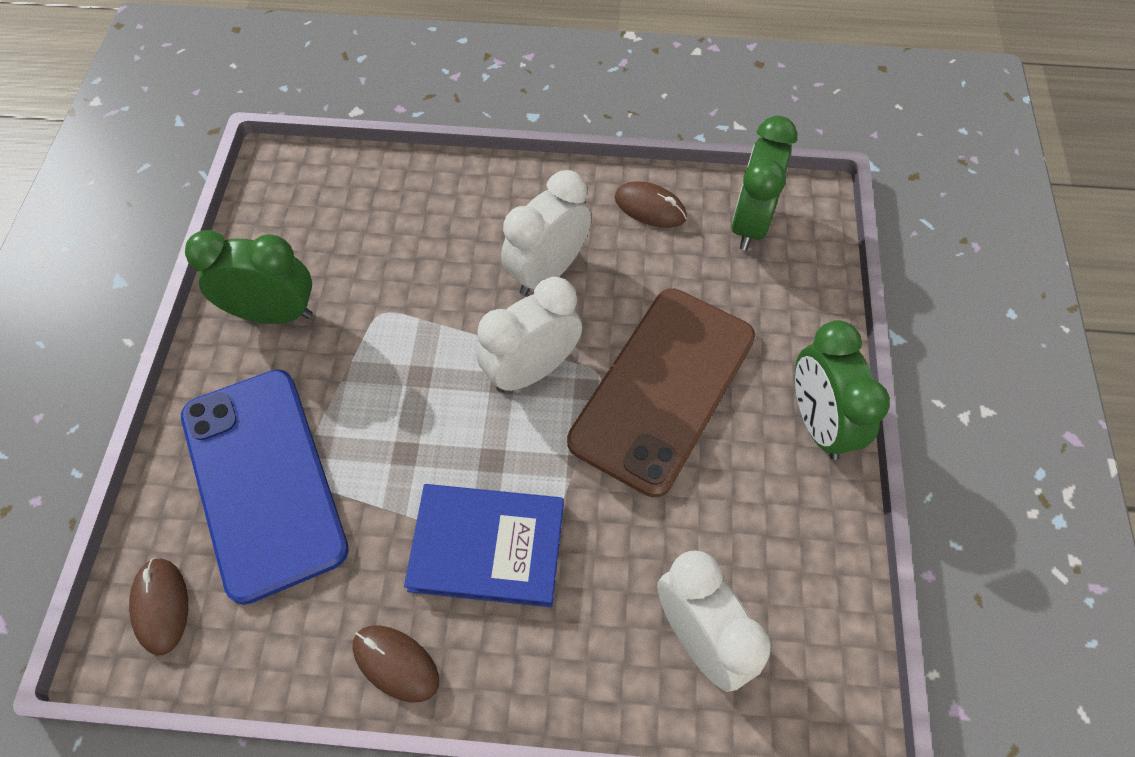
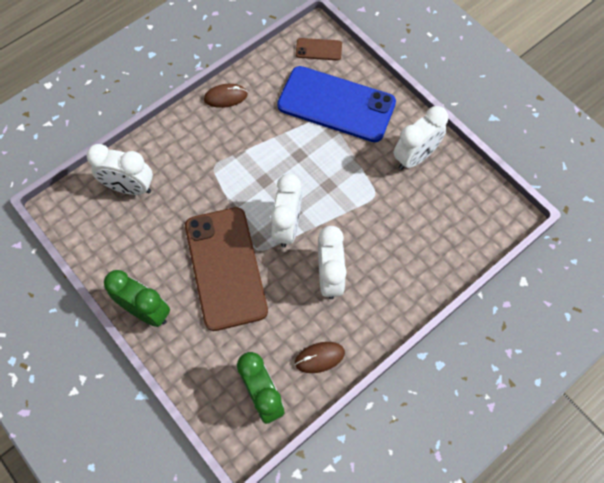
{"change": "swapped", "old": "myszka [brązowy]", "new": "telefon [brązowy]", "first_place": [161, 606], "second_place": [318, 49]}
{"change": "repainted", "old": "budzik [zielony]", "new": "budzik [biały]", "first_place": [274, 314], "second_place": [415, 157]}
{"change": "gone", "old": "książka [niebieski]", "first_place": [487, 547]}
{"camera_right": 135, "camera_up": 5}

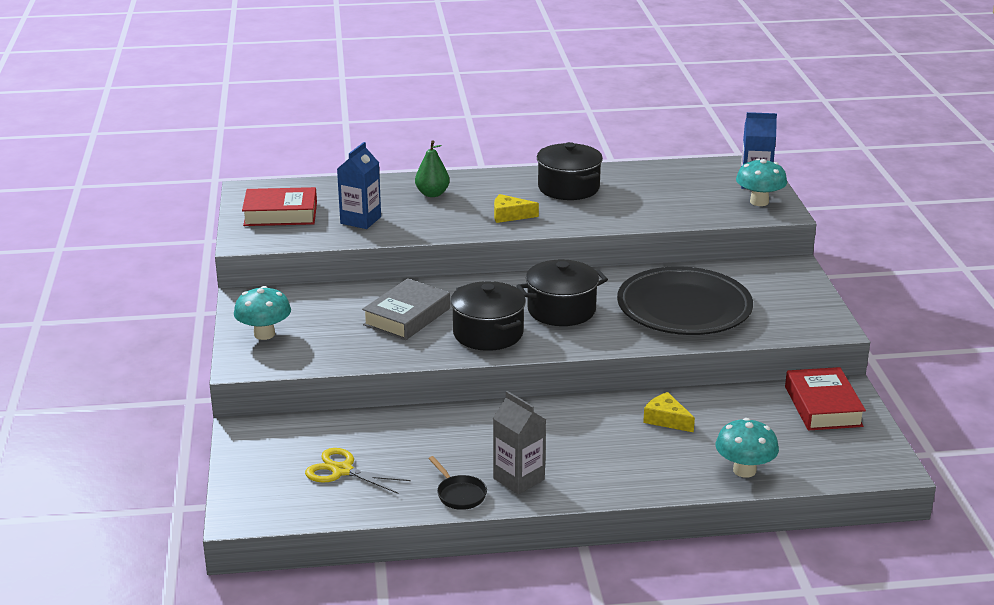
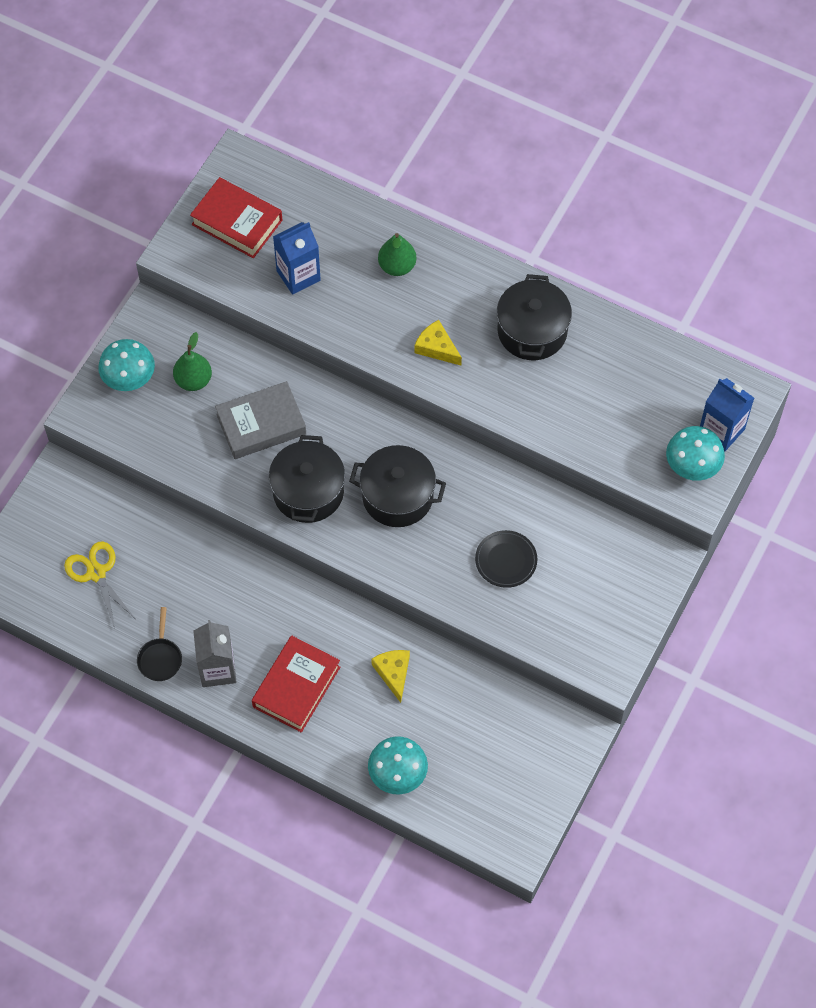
{"change": "new", "new": "gruszka [zielony]", "second_place": [193, 380]}
{"change": "shifted", "old": "książka [czerwony]", "first_place": [823, 406], "second_place": [296, 687]}
{"change": "scaled", "old": "talerz [czarny]", "first_place": [684, 308], "second_place": [506, 560], "factor": 0.44}
{"camera_right": 35, "camera_up": 35}

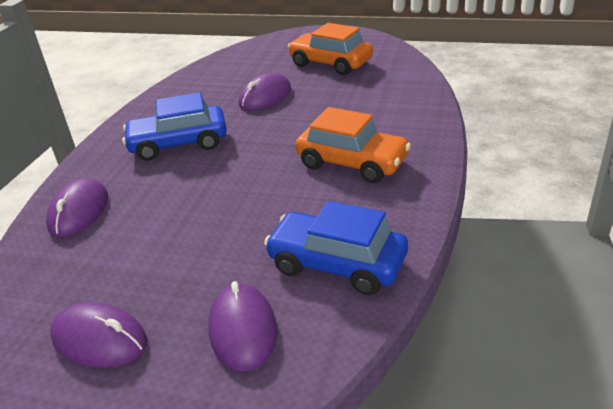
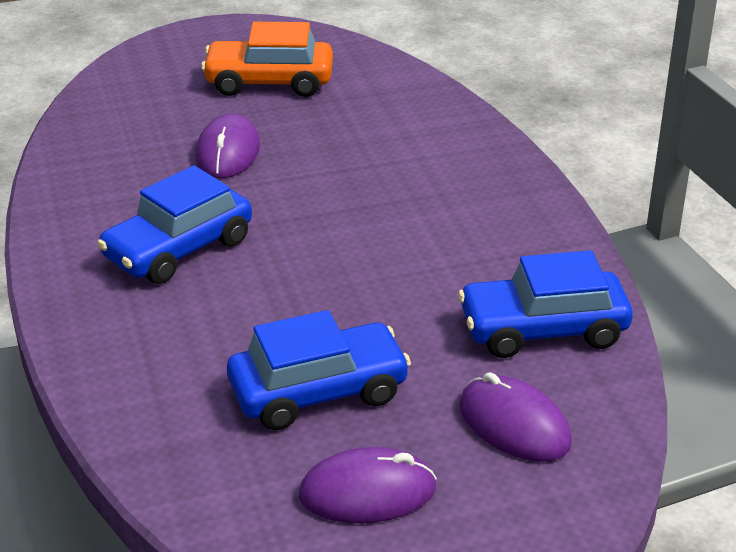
{"change": "new", "new": "samochód [niebieski]", "second_place": [318, 392]}
{"change": "gone", "old": "myszka [fioletowy]", "first_place": [79, 211]}
{"change": "gone", "old": "samochód [pomarańczowy]", "first_place": [352, 163]}
{"camera_right": -35, "camera_up": 0}

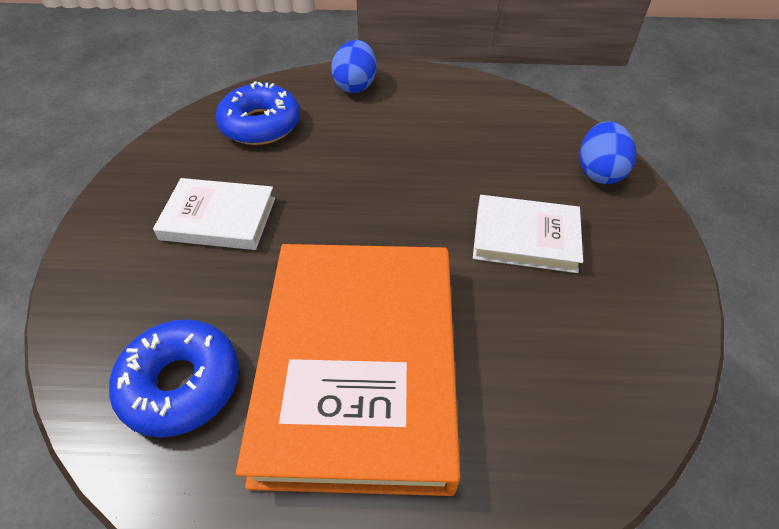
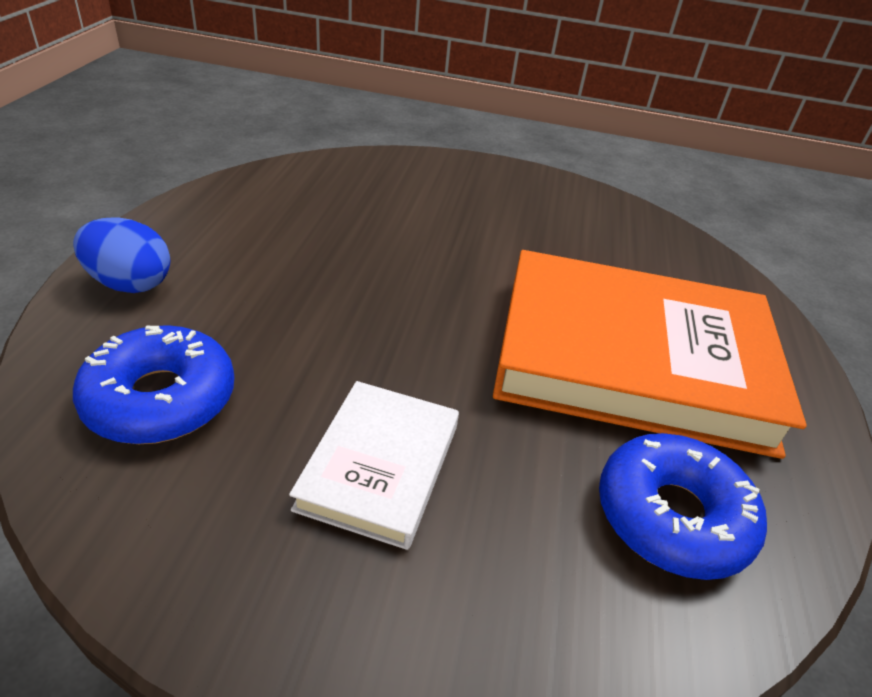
{"change": "gone", "old": "książka [biały]", "first_place": [525, 237]}
{"change": "gone", "old": "jajko [niebieski]", "first_place": [599, 172]}
{"camera_right": -85, "camera_up": -10}

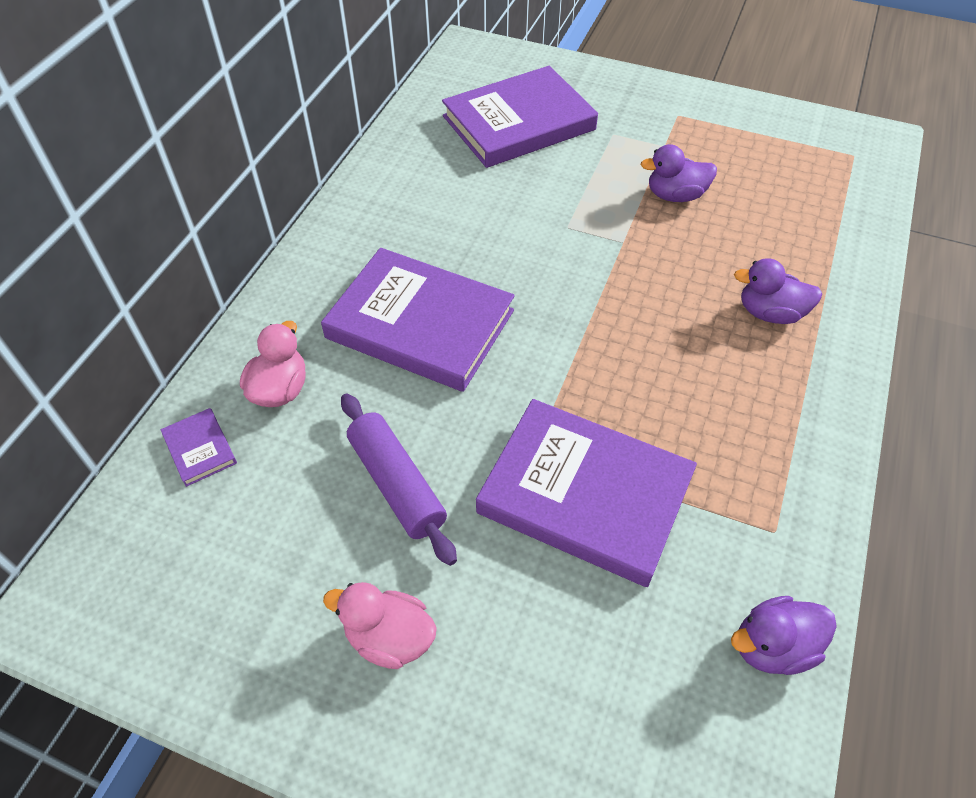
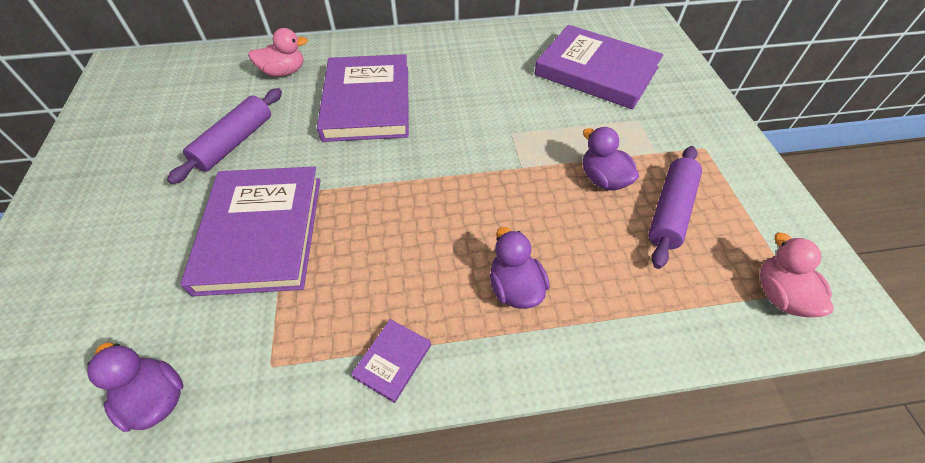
{"change": "shifted", "old": "książka [fioletowy]", "first_place": [200, 449], "second_place": [393, 361]}
{"change": "new", "new": "wałek do ciasta [fioletowy]", "second_place": [670, 211]}
{"change": "shifted", "old": "kaczka [różowy]", "first_place": [389, 637], "second_place": [780, 295]}
{"camera_right": 60, "camera_up": 0}

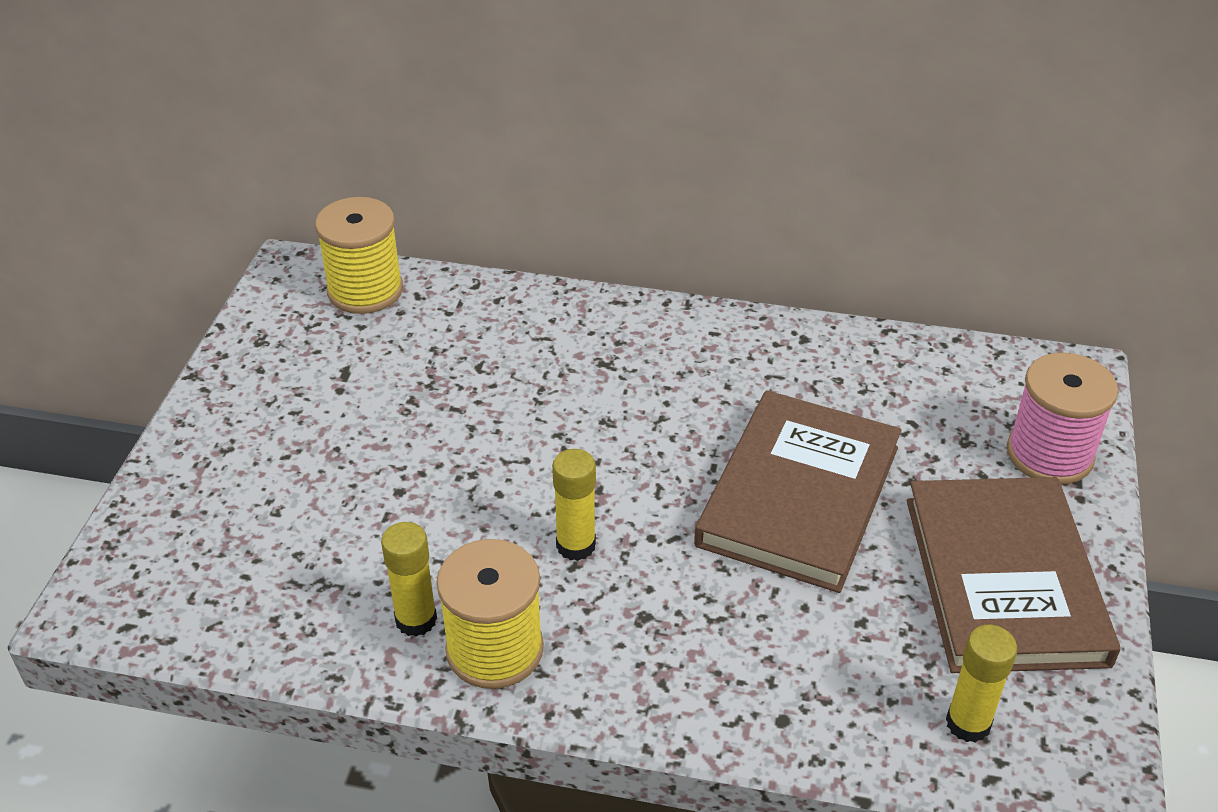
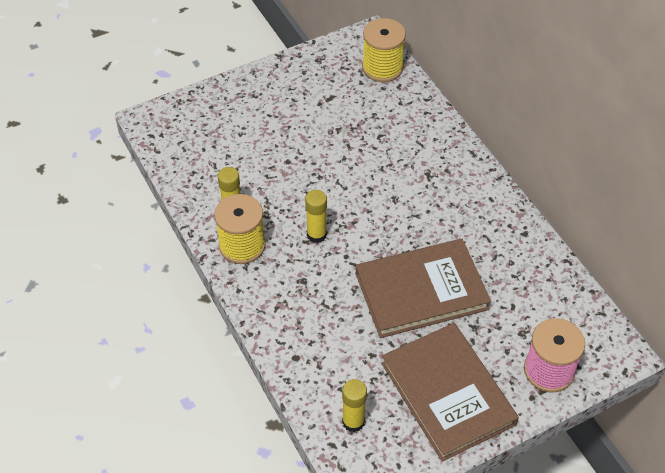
{"change": "rotated", "old": "książka [brązowy]", "first_place": [1004, 580], "second_place": [448, 393], "degrees": -75}
{"camera_right": 50, "camera_up": 10}

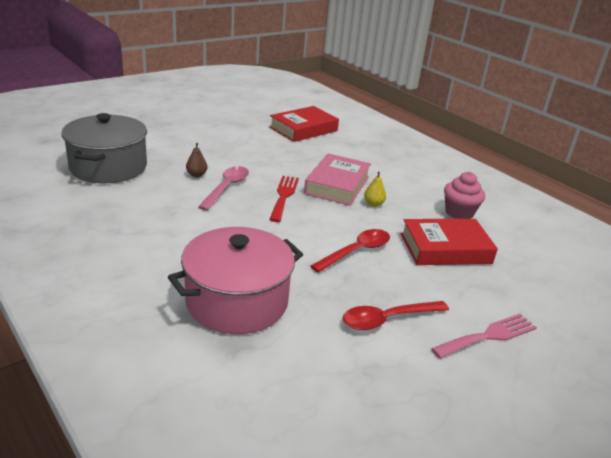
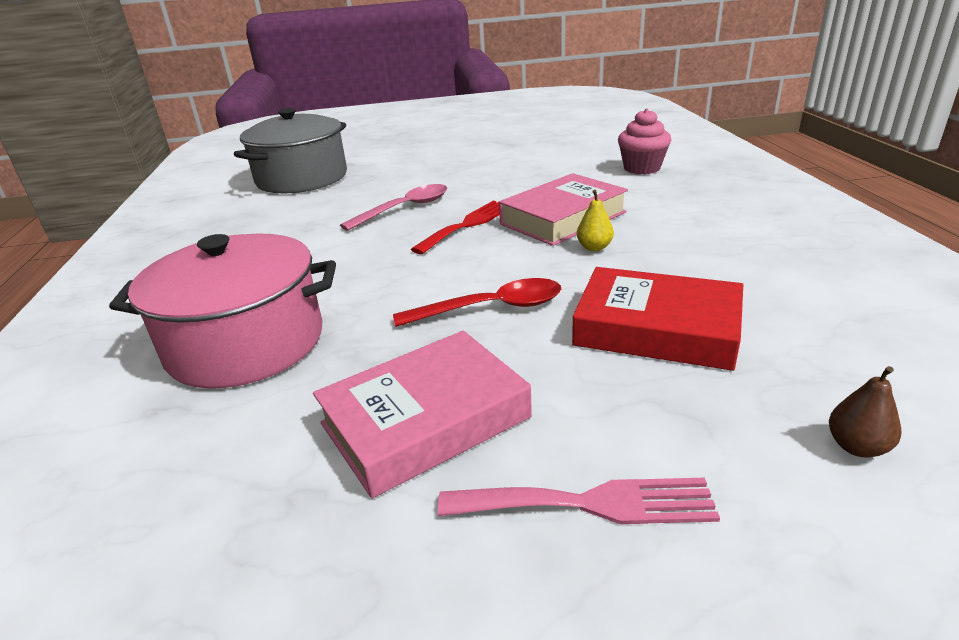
{"change": "swapped", "old": "łyżka [czerwony]", "new": "książka [różowy]", "first_place": [388, 319], "second_place": [425, 420]}
{"change": "shifted", "old": "muffinka [różowy]", "first_place": [459, 213], "second_place": [642, 168]}
{"change": "shifted", "old": "gruszka [brązowy]", "first_place": [196, 175], "second_place": [856, 447]}
{"change": "gone", "old": "książka [czerwony]", "first_place": [303, 129]}
{"camera_right": 35, "camera_up": 0}

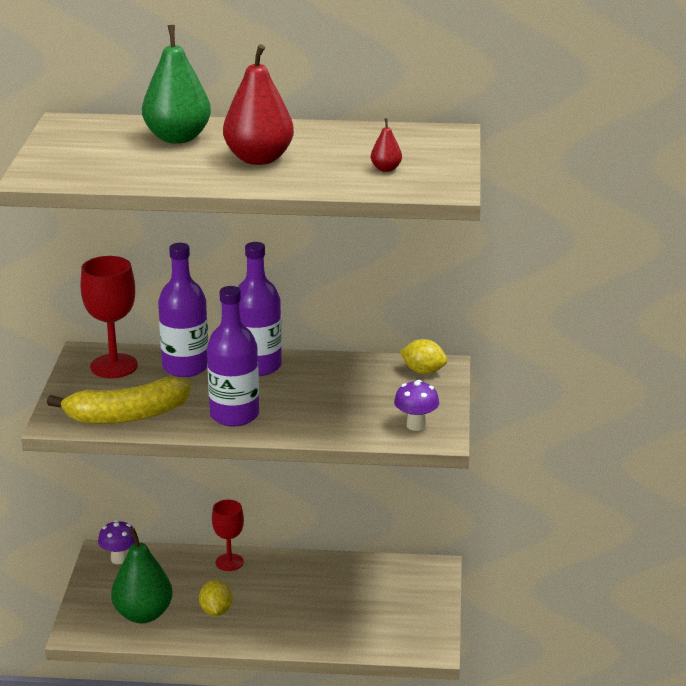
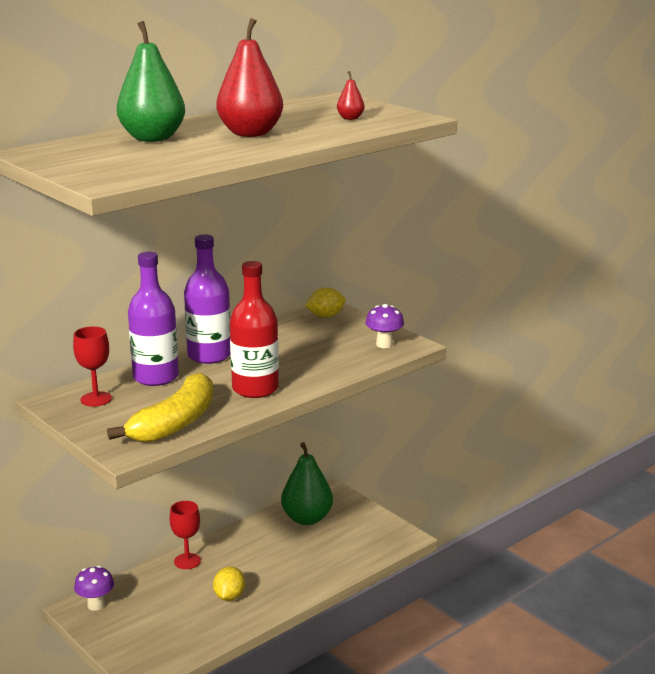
{"change": "scaled", "old": "kielich [czerwony]", "first_place": [114, 366], "second_place": [96, 399], "factor": 0.64}
{"change": "rotated", "old": "cytryna [żółty]", "first_place": [216, 611], "second_place": [229, 596], "degrees": 60}
{"change": "repainted", "old": "butelka [fioletowy]", "new": "butelka [czerwony]", "first_place": [234, 415], "second_place": [255, 389]}
{"change": "shifted", "old": "gruszka [zielony]", "first_place": [143, 614], "second_place": [307, 518]}
{"camera_right": -45, "camera_up": -5}

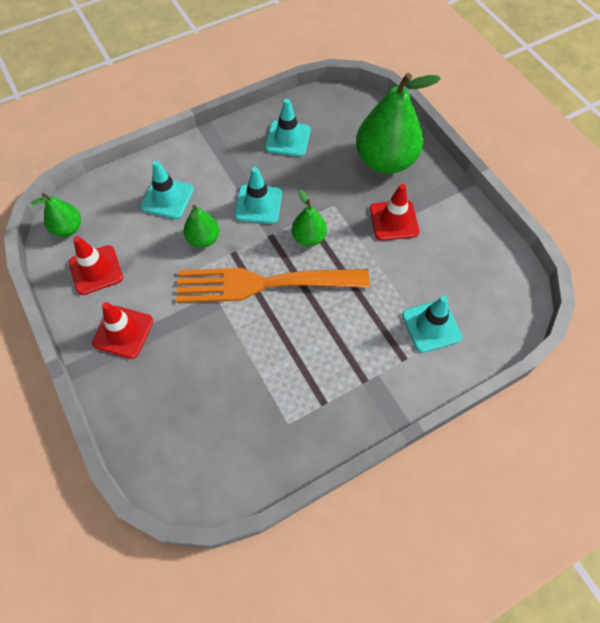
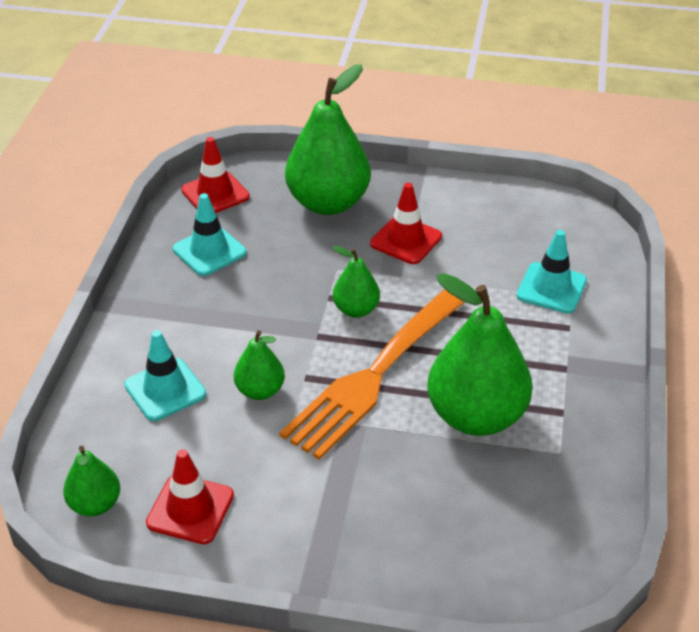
{"change": "shifted", "old": "pachołek [czerwony]", "first_place": [123, 332], "second_place": [215, 193]}
{"change": "new", "new": "gruszka [zielony]", "second_place": [476, 416]}
{"change": "gone", "old": "pachołek [turkusowy]", "first_place": [258, 204]}
{"camera_right": -50, "camera_up": -20}

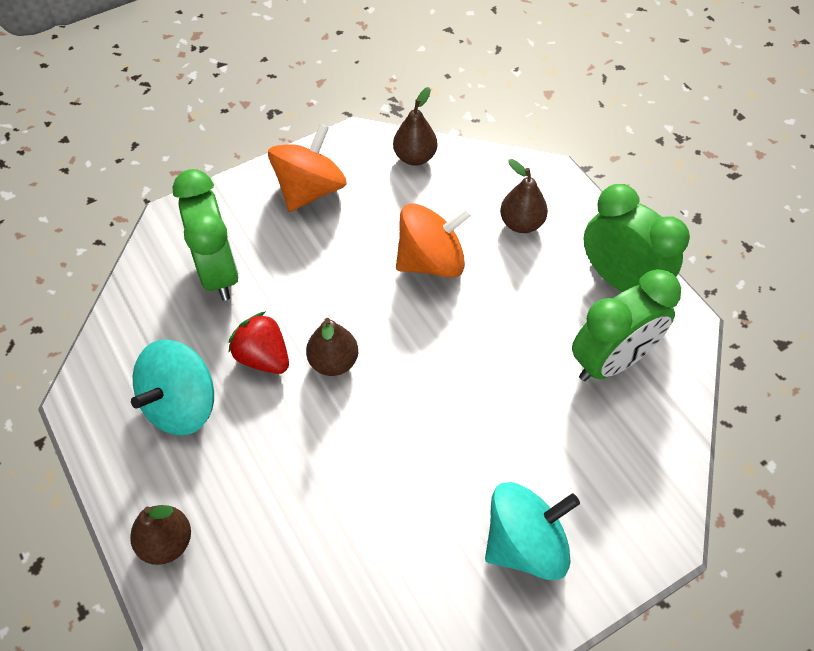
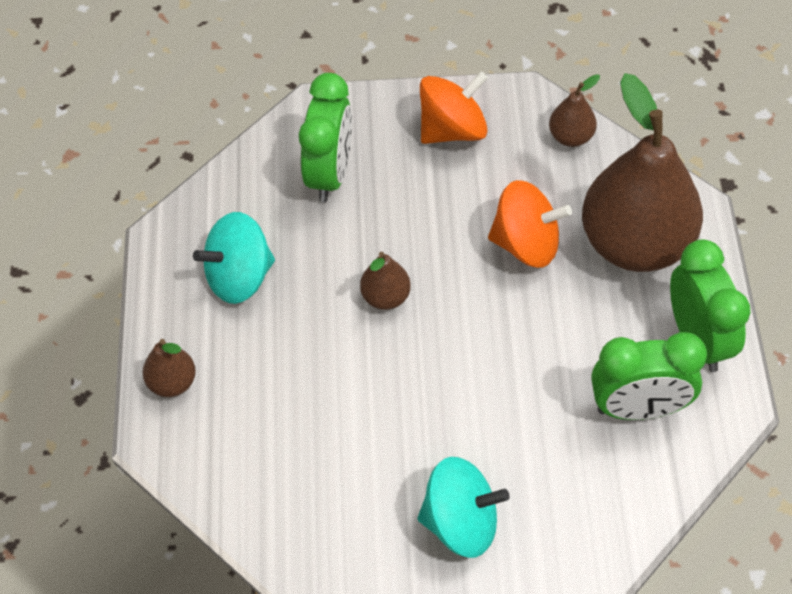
{"change": "scaled", "old": "gruszka [brązowy]", "first_place": [521, 223], "second_place": [635, 244], "factor": 2.36}
{"change": "gone", "old": "truskawka [czerwony]", "first_place": [263, 357]}
{"camera_right": 30, "camera_up": 0}

